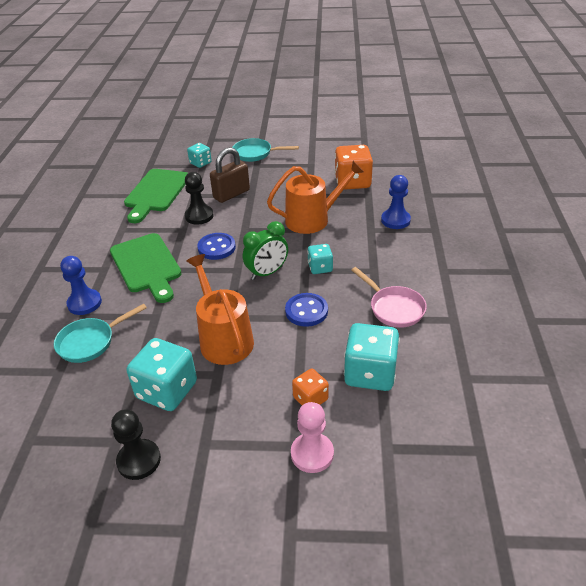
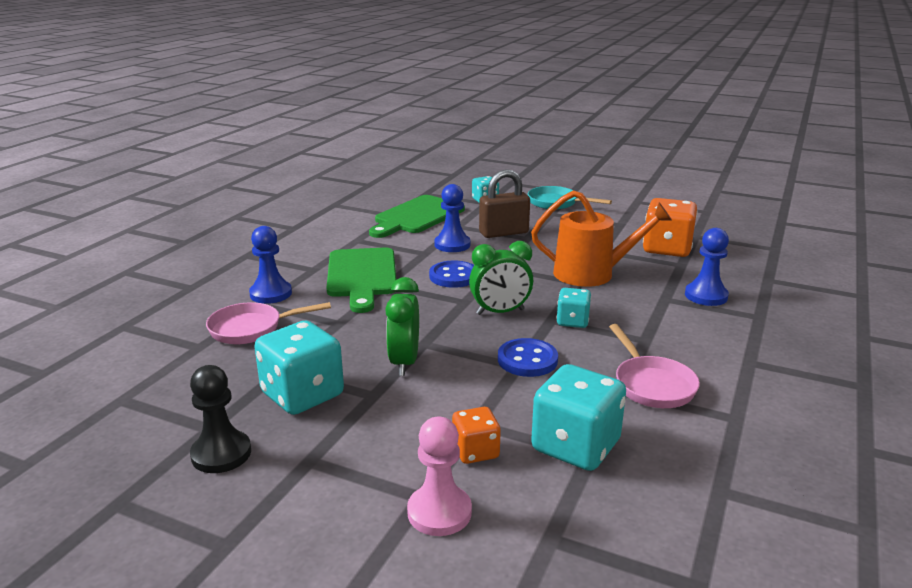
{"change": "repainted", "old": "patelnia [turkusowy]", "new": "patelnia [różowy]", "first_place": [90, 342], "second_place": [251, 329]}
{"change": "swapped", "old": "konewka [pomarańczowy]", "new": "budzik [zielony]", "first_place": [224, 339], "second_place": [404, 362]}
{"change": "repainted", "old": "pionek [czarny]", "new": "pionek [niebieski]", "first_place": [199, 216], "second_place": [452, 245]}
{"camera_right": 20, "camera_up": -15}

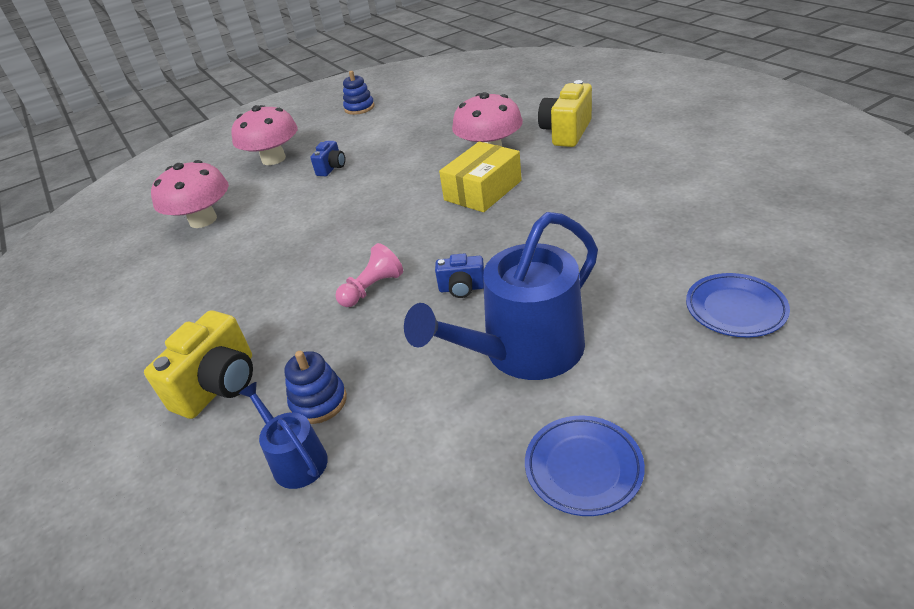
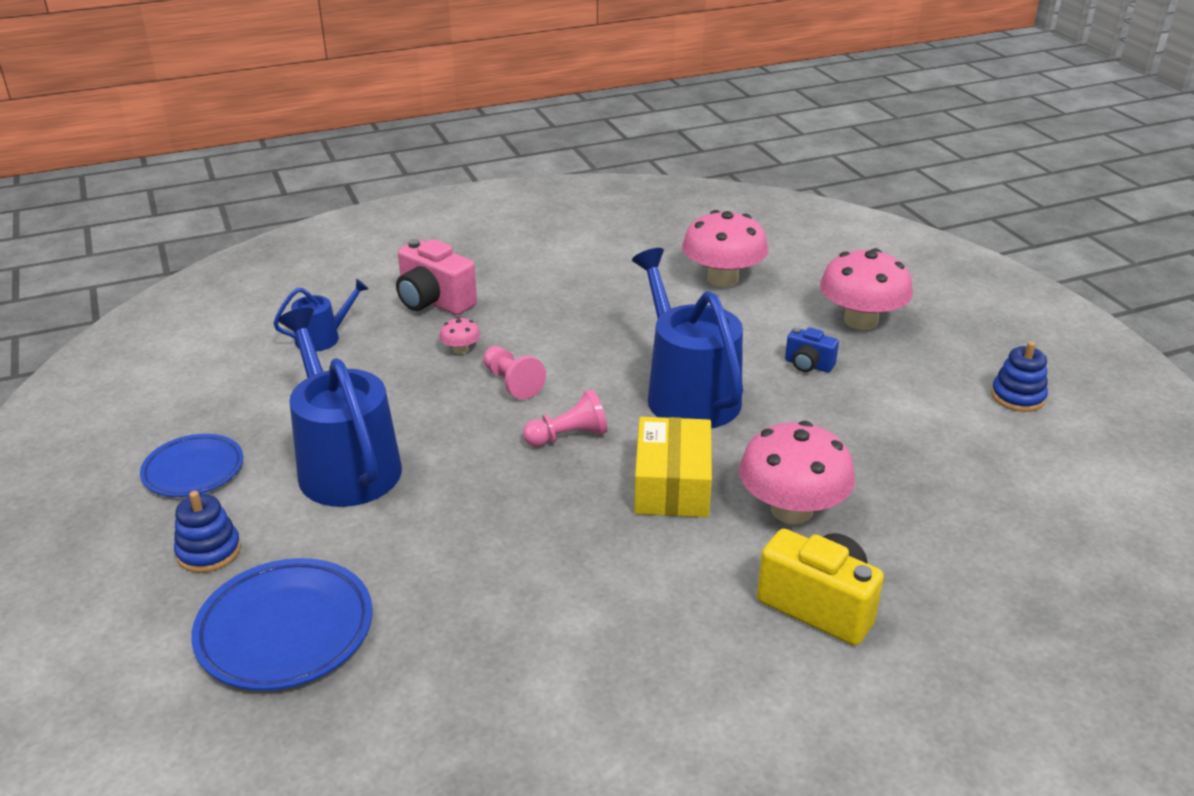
{"change": "shifted", "old": "zabawka nakładanka [niebieski]", "first_place": [319, 402], "second_place": [209, 551]}
{"change": "scaled", "old": "talerz [niebieski]", "first_place": [735, 309], "second_place": [285, 630], "factor": 1.5}
{"change": "repainted", "old": "aparat fotograficzny [żółty]", "new": "aparat fotograficzny [różowy]", "first_place": [219, 386], "second_place": [434, 302]}
{"change": "new", "new": "grzyb [różowy]", "second_place": [461, 349]}
{"change": "new", "new": "pionek [różowy]", "second_place": [568, 436]}
{"change": "new", "new": "konewka [niebieski]", "second_place": [688, 393]}
{"change": "rotated", "old": "pudełko [żółty]", "first_place": [482, 190], "second_place": [672, 485], "degrees": 45}
{"change": "gone", "old": "aparat fotograficzny [niebieski]", "first_place": [462, 288]}
{"camera_right": 95, "camera_up": -5}

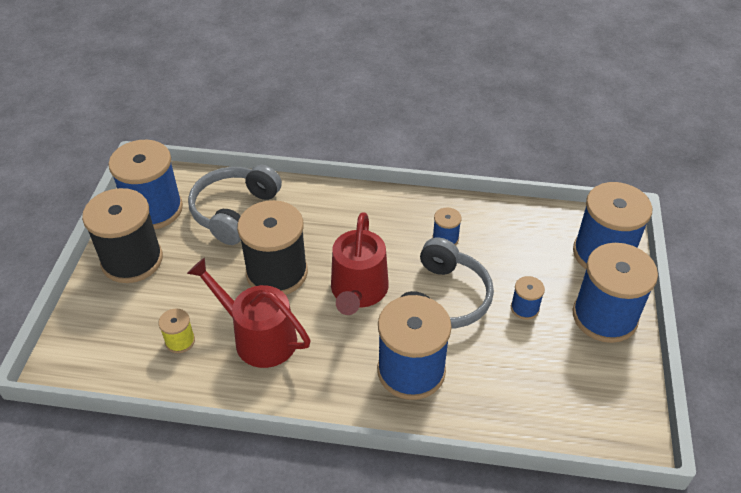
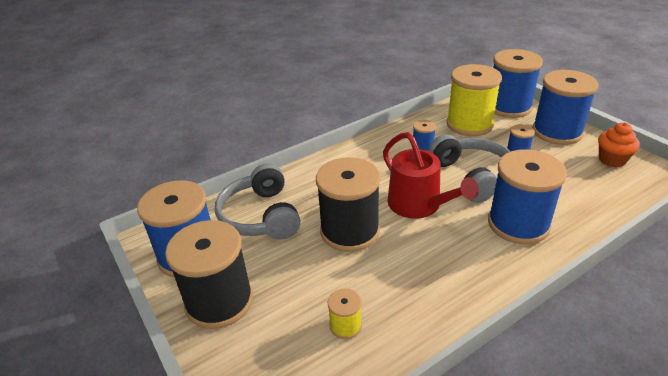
{"change": "new", "new": "szpulka [żółty]", "second_place": [469, 124]}
{"change": "new", "new": "muffinka [pomarańczowy]", "second_place": [612, 160]}
{"change": "gone", "old": "konewka [czerwony]", "first_place": [259, 337]}
{"camera_right": -40, "camera_up": -10}

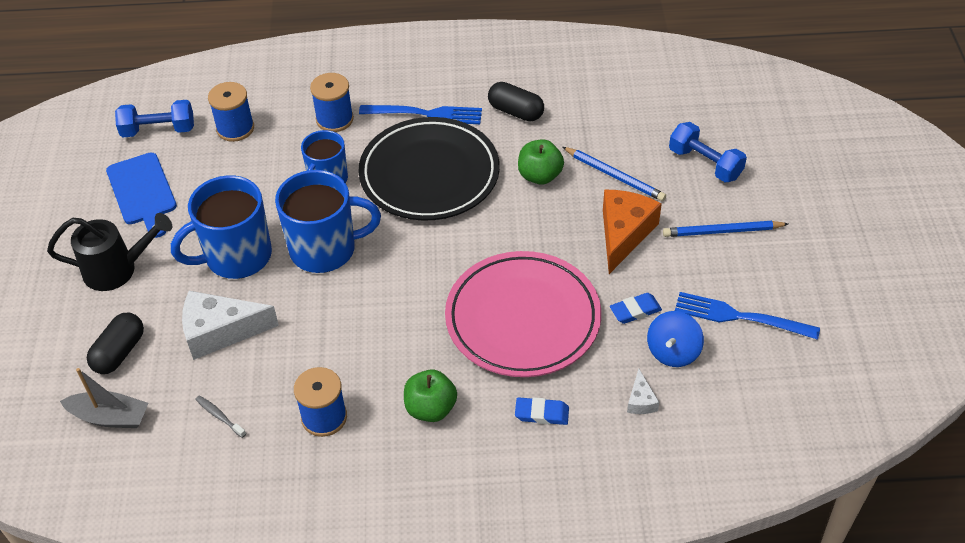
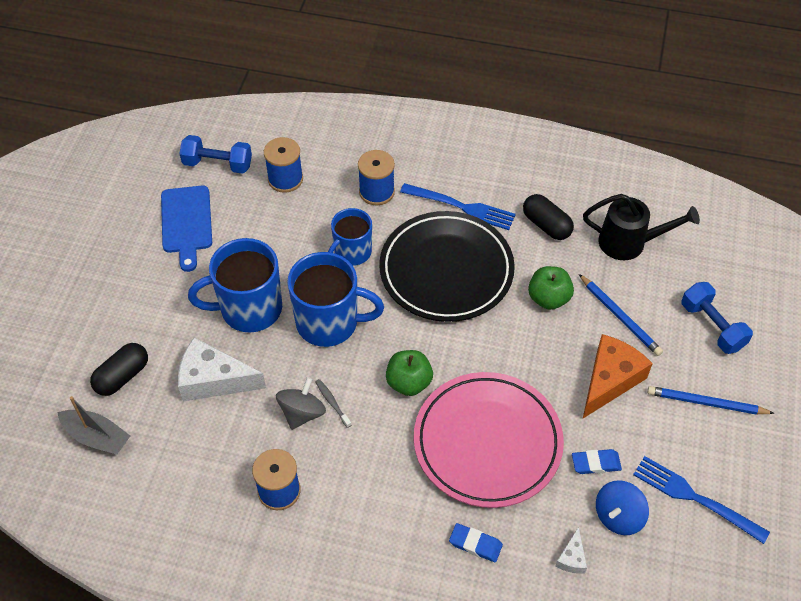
{"change": "new", "new": "bączek [szary]", "second_place": [302, 413]}
{"change": "shifted", "old": "szczoteczka do zębów [szary]", "first_place": [219, 416], "second_place": [332, 402]}
{"change": "shifted", "old": "jabłko [zielony]", "first_place": [430, 408], "second_place": [409, 382]}
{"change": "shifted", "old": "konewka [czarny]", "first_place": [118, 269], "second_place": [629, 243]}
{"camera_right": 15, "camera_up": 5}

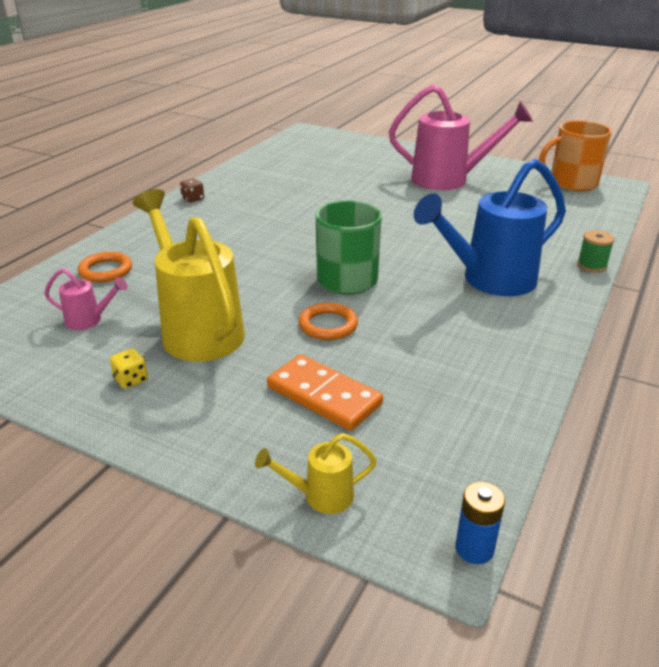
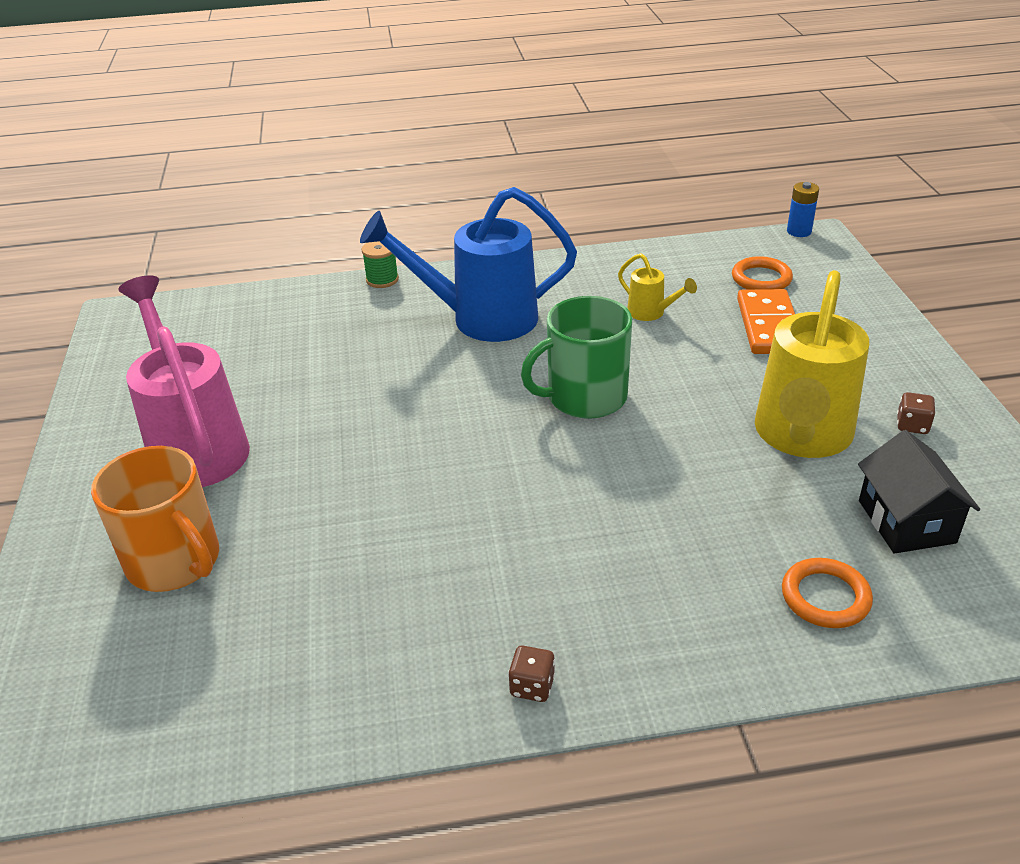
{"change": "shifted", "old": "kubek [pomarańczowy]", "first_place": [571, 183], "second_place": [175, 562]}
{"change": "rotated", "old": "konewka [niebieski]", "first_place": [489, 280], "second_place": [481, 319], "degrees": 150}
{"change": "shifted", "old": "konewka [żółty]", "first_place": [320, 496], "second_place": [651, 313]}
{"change": "shifted", "old": "pierścień [pomarańczowy]", "first_place": [328, 325], "second_place": [761, 279]}
{"change": "swapped", "old": "konewka [różowy]", "new": "domek [czarny]", "first_place": [89, 320], "second_place": [906, 521]}
{"change": "repainted", "old": "kostka do gry [żółty]", "new": "kostka do gry [brązowy]", "first_place": [131, 380], "second_place": [912, 425]}
{"camera_right": -125, "camera_up": 5}

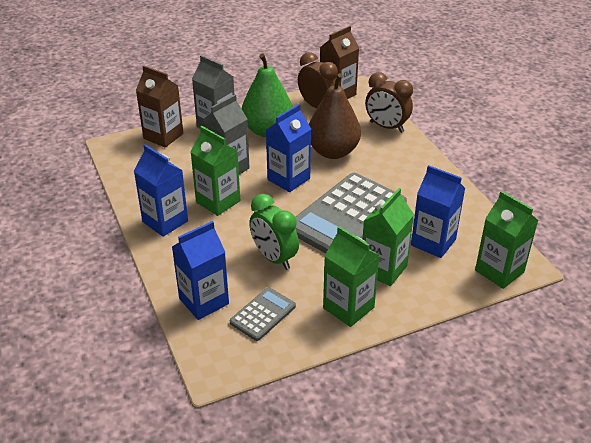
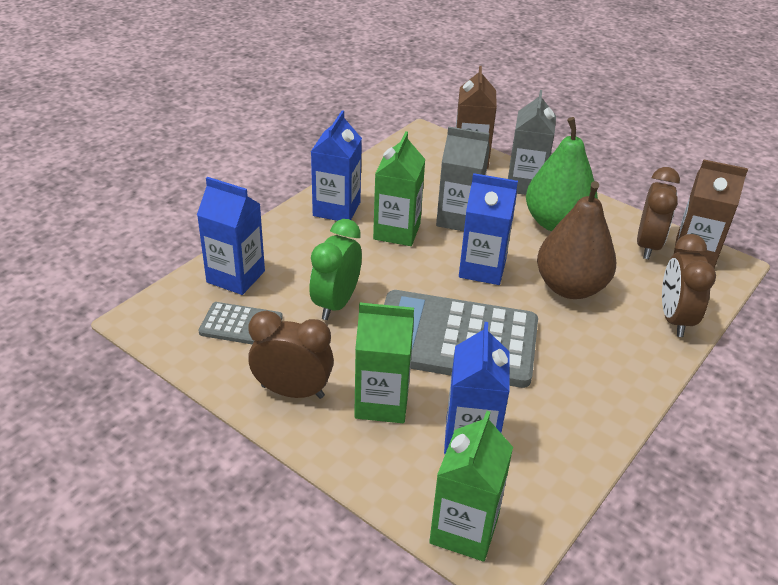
{"change": "swapped", "old": "karton mleka [zielony]", "new": "budzik [brązowy]", "first_place": [348, 308], "second_place": [292, 391]}
{"camera_right": 60, "camera_up": 0}

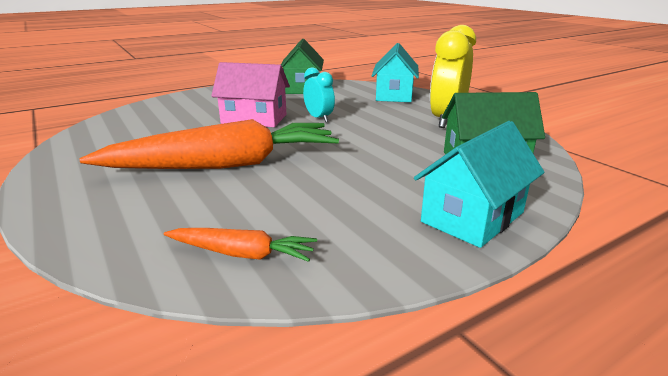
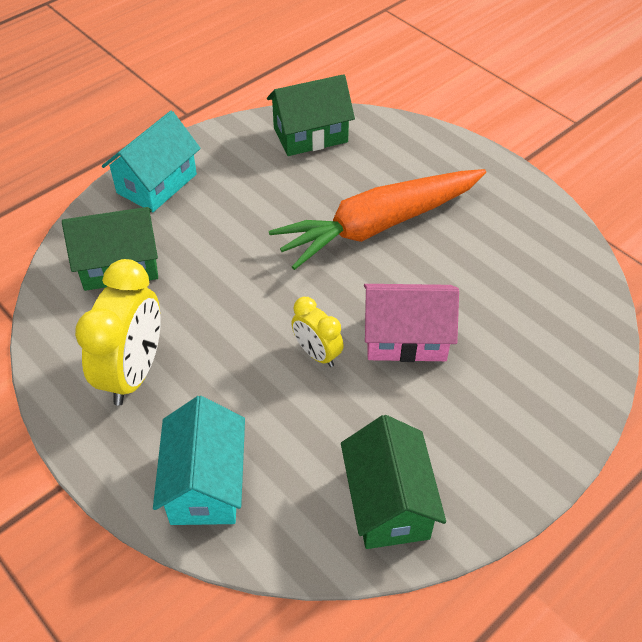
{"change": "swapped", "old": "marchewka [pomarańczowy]", "new": "domek [zielony]", "first_place": [242, 254], "second_place": [310, 135]}
{"change": "repainted", "old": "budzik [turkusowy]", "new": "budzik [żółty]", "first_place": [319, 118], "second_place": [317, 354]}
{"camera_right": 170, "camera_up": 25}

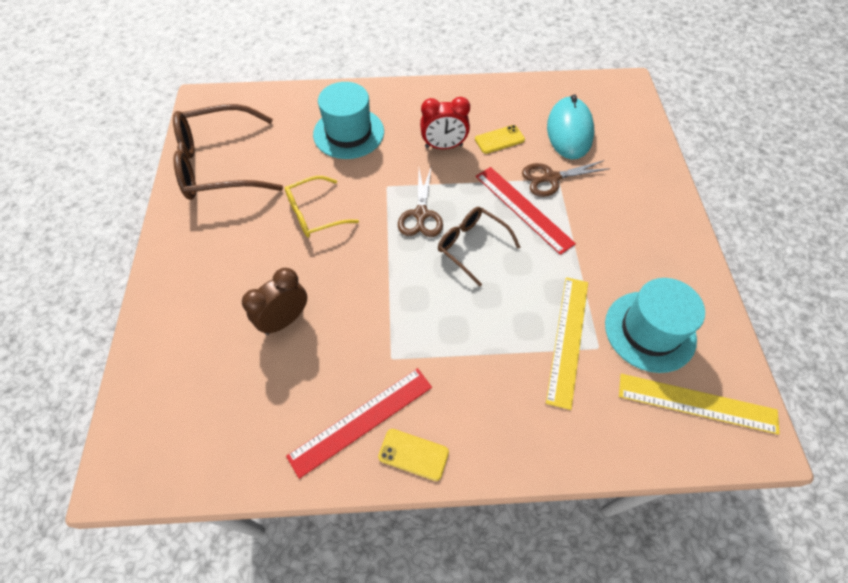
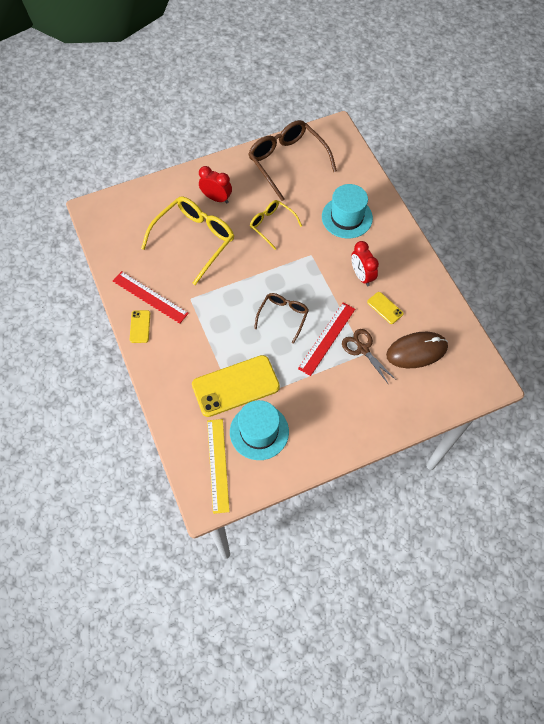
{"change": "swapped", "old": "budzik [brązowy]", "new": "okulary [żółty]", "first_place": [285, 320], "second_place": [194, 240]}
{"change": "swapped", "old": "linijka [żółty]", "new": "telefon [żółty]", "first_place": [568, 339], "second_place": [235, 386]}
{"change": "new", "new": "budzik [czerwony]", "second_place": [216, 198]}
{"change": "repainted", "old": "myszka [turkusowy]", "new": "myszka [brązowy]", "first_place": [569, 131], "second_place": [416, 351]}
{"change": "gone", "old": "nożyczki [brązowy]", "first_place": [421, 215]}
{"camera_right": 70, "camera_up": 5}

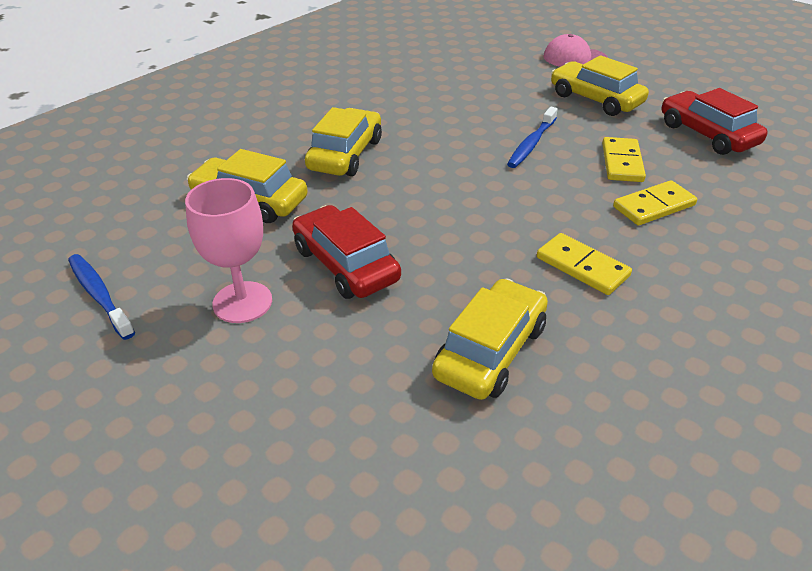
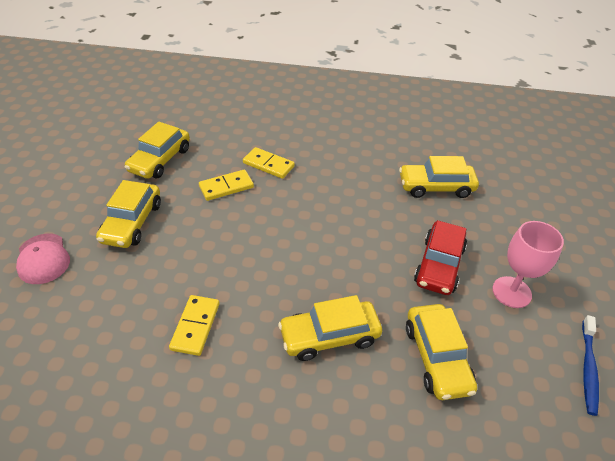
{"change": "repainted", "old": "samochód [czerwony]", "new": "samochód [żółty]", "first_place": [707, 134], "second_place": [160, 160]}
{"change": "shifted", "old": "kostka domina [żółty]", "first_place": [582, 267], "second_place": [195, 326]}
{"change": "gone", "old": "szczoteczka do zębów [niebieski]", "first_place": [531, 144]}
{"camera_right": -125, "camera_up": 5}

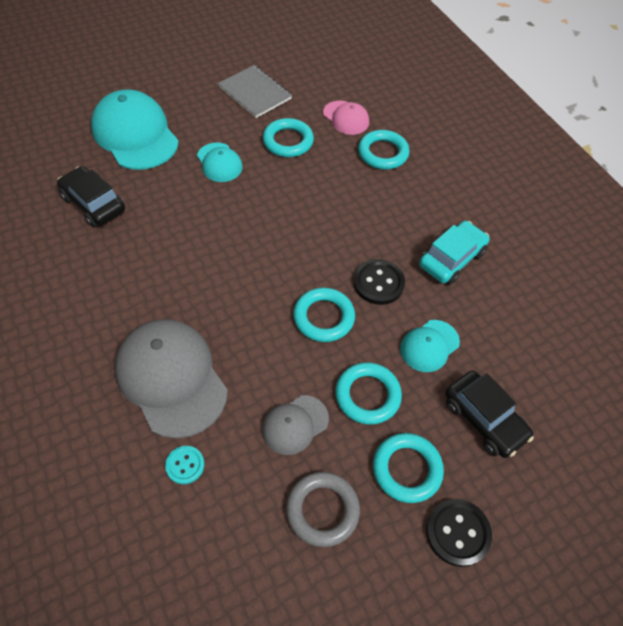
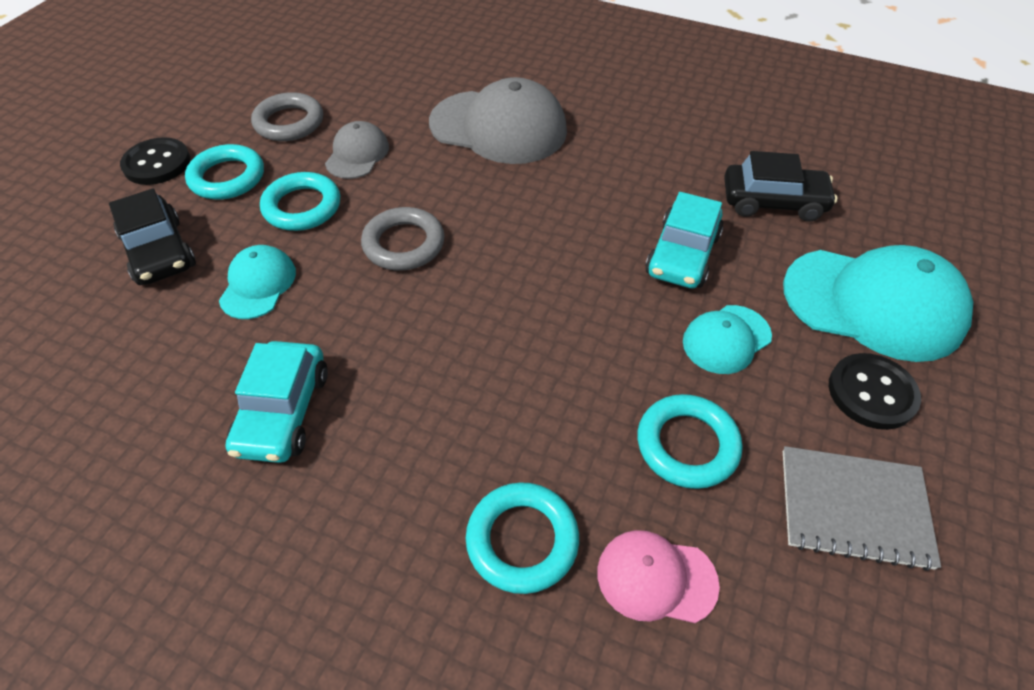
{"change": "rotated", "old": "samochód [czarny]", "first_place": [484, 419], "second_place": [159, 252], "degrees": -135}
{"change": "repainted", "old": "pierścień [turkusowy]", "new": "pierścień [szary]", "first_place": [323, 317], "second_place": [404, 244]}
{"change": "new", "new": "samochód [turkusowy]", "second_place": [682, 255]}
{"change": "rotated", "old": "czapka [turkusowy]", "first_place": [219, 162], "second_place": [726, 339], "degrees": -60}
{"change": "shifted", "old": "guzik [czarny]", "first_place": [378, 283], "second_place": [871, 393]}
{"change": "gone", "old": "guzik [turkusowy]", "first_place": [185, 465]}
{"camera_right": 145, "camera_up": -5}

